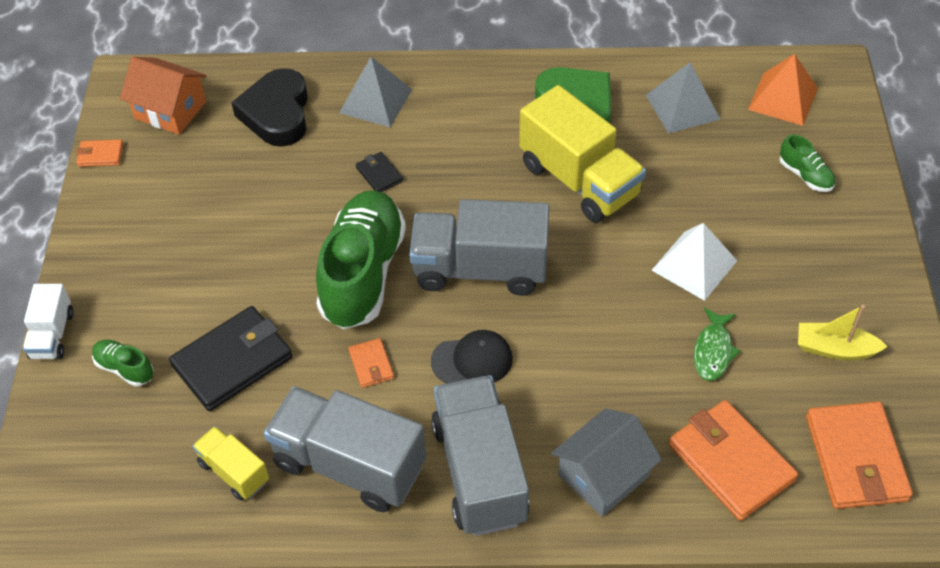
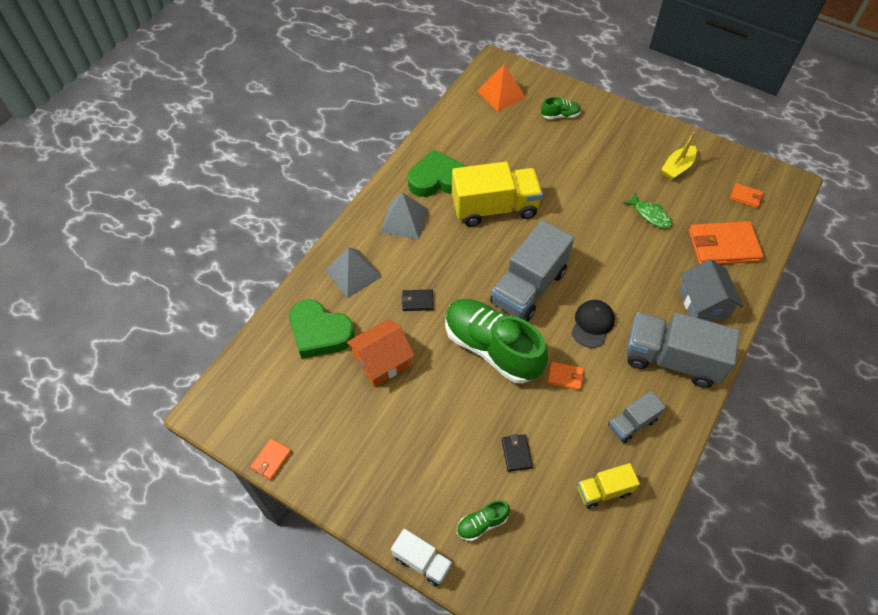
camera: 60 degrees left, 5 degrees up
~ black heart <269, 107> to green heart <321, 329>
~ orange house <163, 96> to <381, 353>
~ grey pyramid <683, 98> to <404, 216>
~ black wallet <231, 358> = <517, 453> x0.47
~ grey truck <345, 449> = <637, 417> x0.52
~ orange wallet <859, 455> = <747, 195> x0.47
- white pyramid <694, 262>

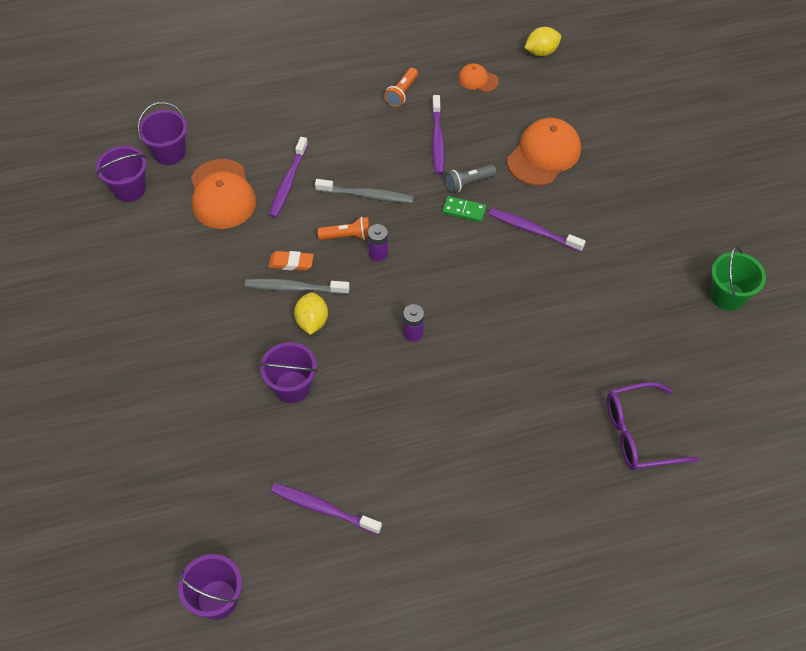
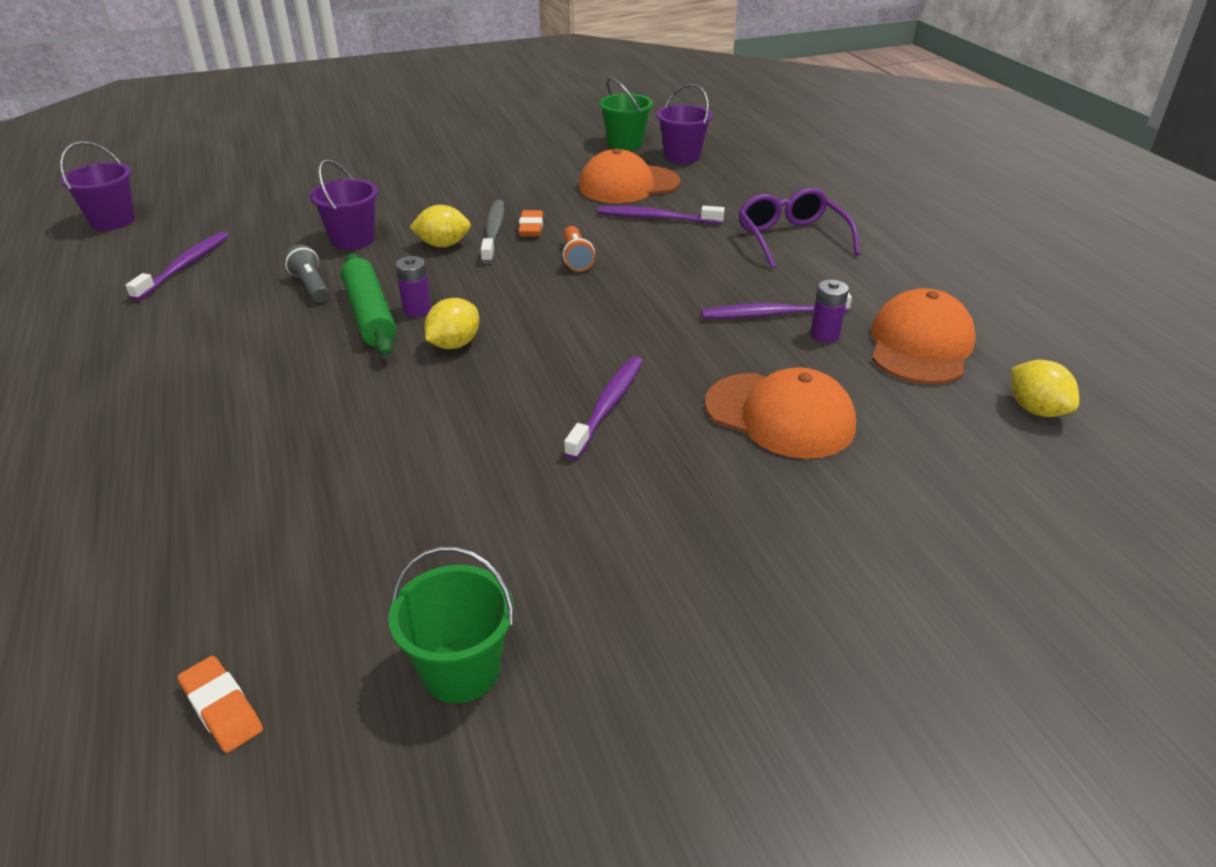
camera: 85 degrees right, 20 degrees down
+ orange eraser <220, 704>
~ grey flashlight <470, 179> to <306, 273>
+ green rolling pin <369, 304>
+ yellow lemon <451, 323>
~ purple bucket <121, 174> to green bucket <626, 114>
~ purple glasses <653, 426> to <799, 228>
~ purple battery <378, 243> to <829, 311>
~ orange cap <478, 77> = <923, 336> x1.95
- grey toothbrush <364, 191>
- orange flashlight <401, 87>
- green domino <464, 209>

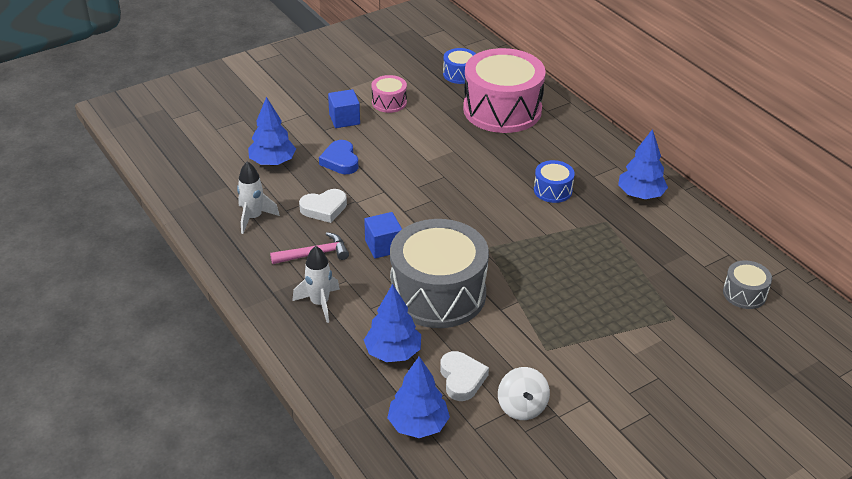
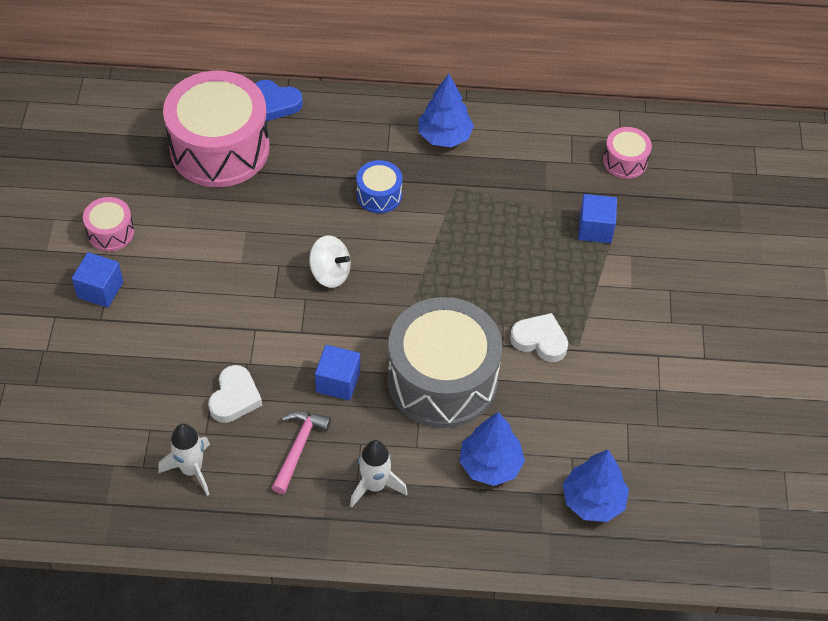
camera: 55 degrees left, 15 degrees up
~ blue heart <338, 157> to <279, 100>
~ white spinning top <524, 393> to <330, 261>
~ white heart <464, 376> to <539, 337>
+ blue cube <597, 218>
~ grey drum <747, 284> to pink drum <627, 153>
- blue tree <272, 131>
- blue drum <459, 66>

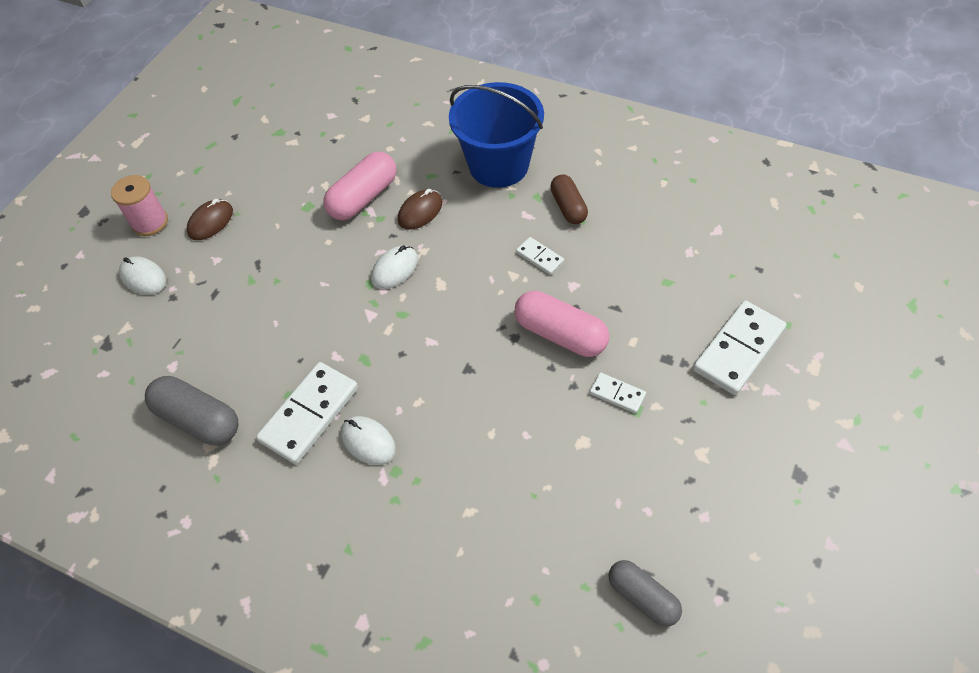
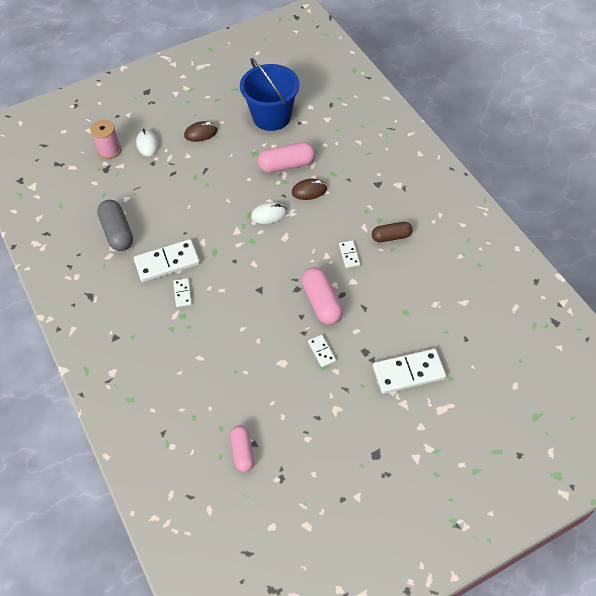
camera: 35 degrees right, 0 degrees up
~ pink spool <139, 205> to <105, 139>
~ white mouse <368, 440> to white domino <182, 292>
~ grey capsule <645, 593> to pink capsule <242, 448>
~ blue bucket <496, 135> to <269, 94>
~ brown capsule <569, 199> = <392, 232> 60 degrees clockwise

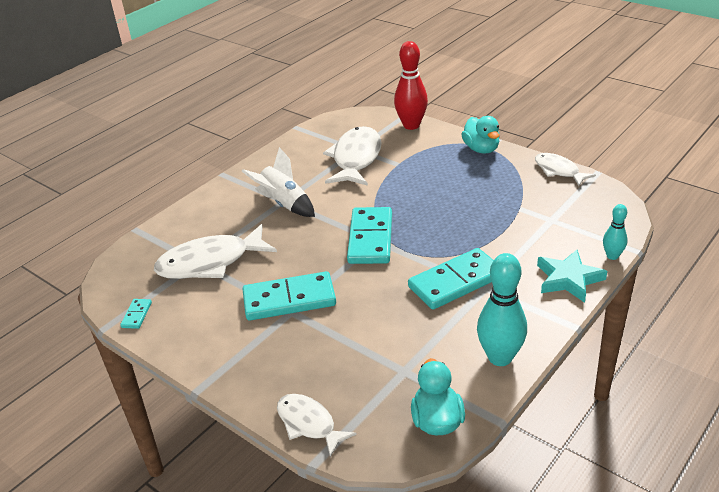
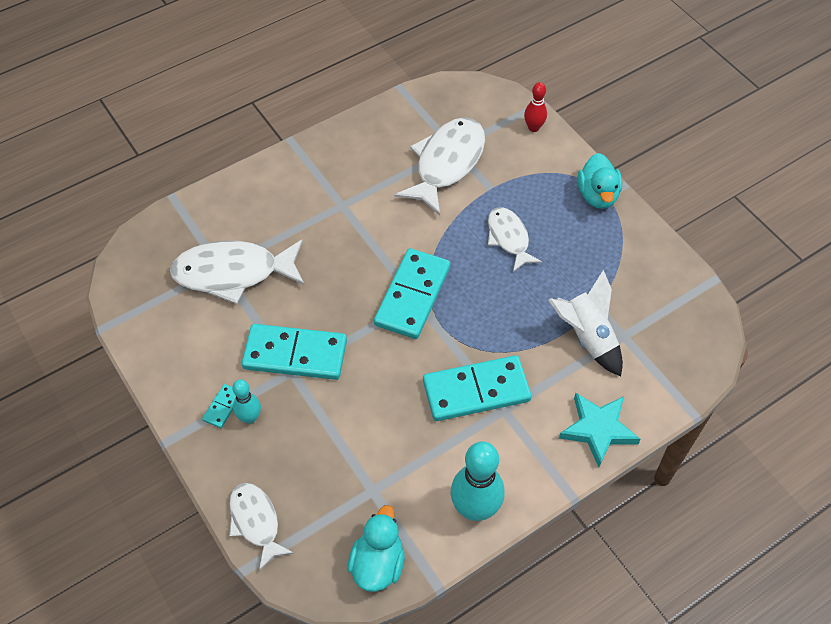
camera: 15 degrees right, 20 degrees up
~ turquoise domino <136, 314> to <219, 406>
~ turquoise bowling pin <615, 232> to <246, 401>
~ white fish <565, 169> to <515, 239>
~ red bowling pin <411, 85> = <535, 107> x0.55
~ white rocket <278, 182> to <585, 323>

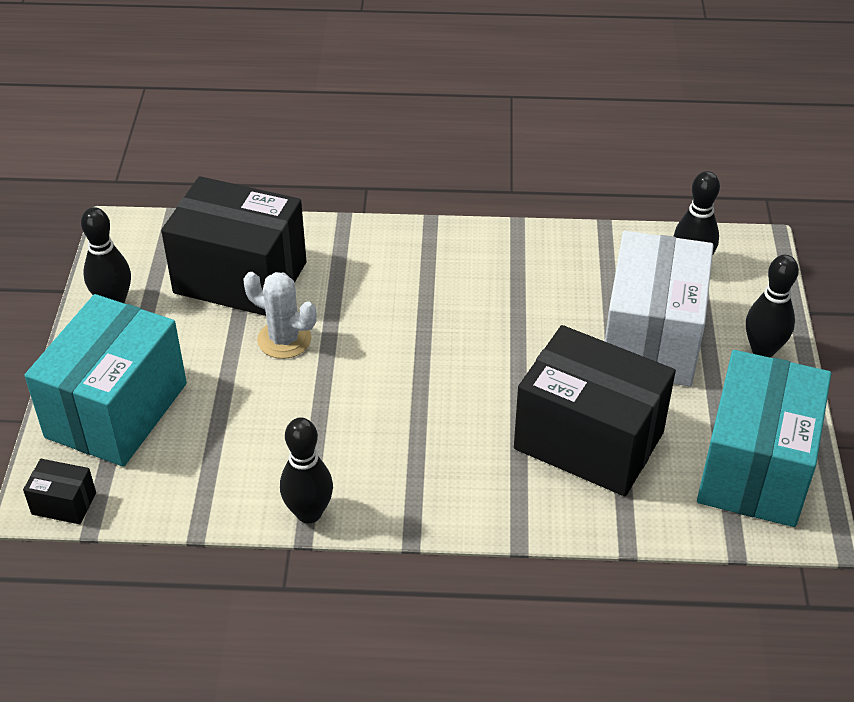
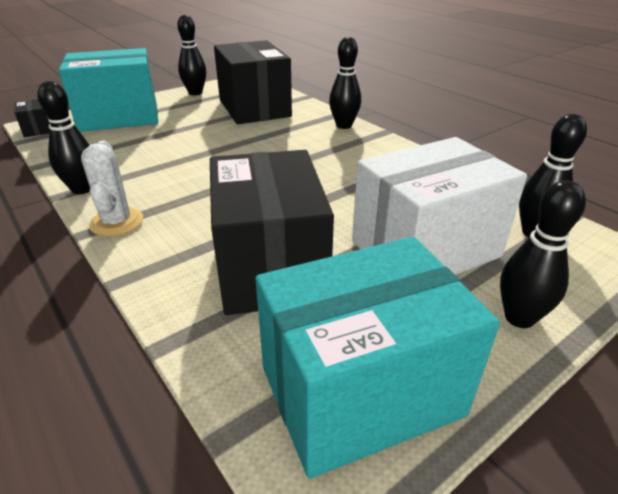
camera: 50 degrees right, 10 degrees down
~ white cactus <280, 315> to <112, 188>
+ black bowling pin <345, 83>

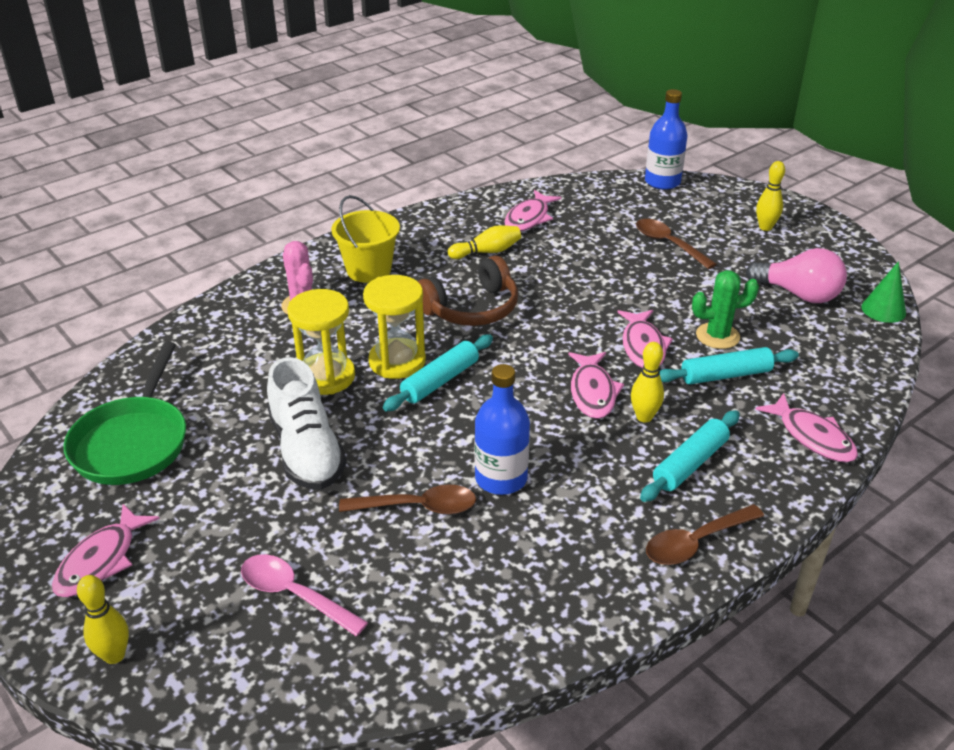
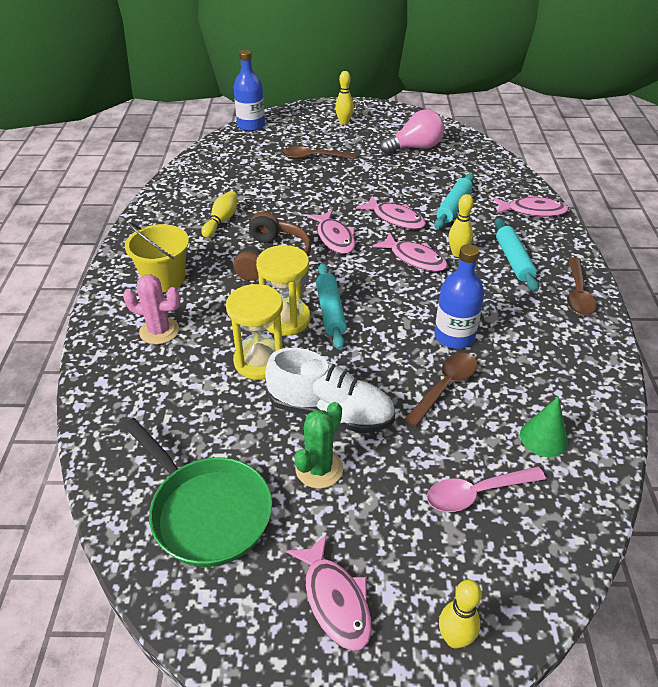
camera: 50 degrees left, 5 degrees up
~ green cactus <725, 309> to <318, 445>
~ pink fish <533, 210> to <331, 232>
~ green cone <883, 292> to <544, 426>

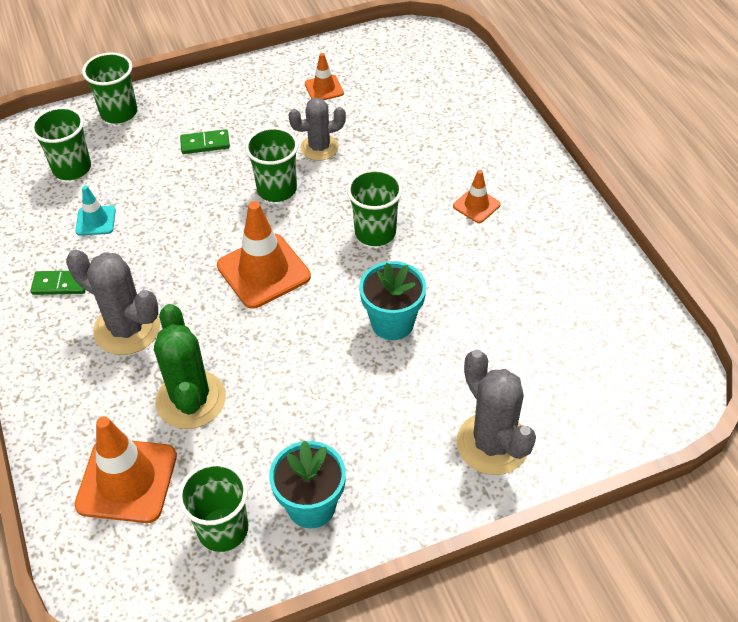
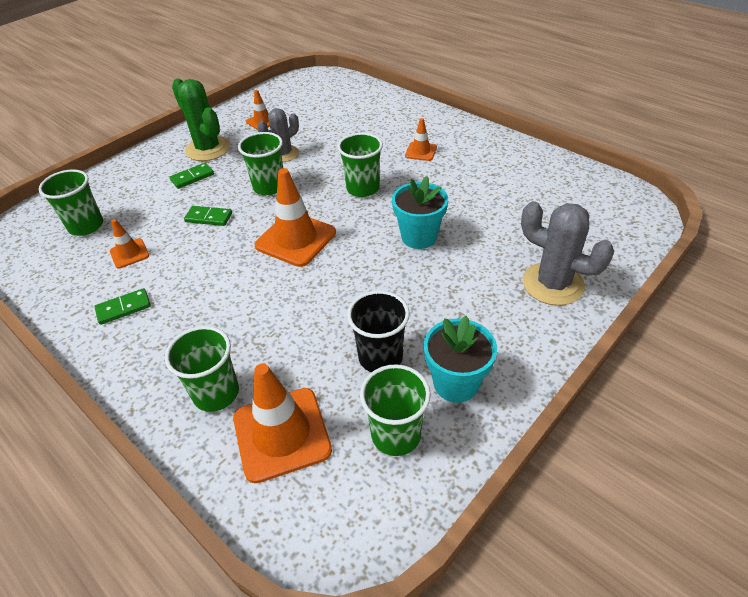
camera: 25 degrees left, 5 degrees down
~ turquoise traffic cone <95, 211> to orange traffic cone <129, 243>
~ green cup <109, 88> to <202, 369>
~ green cactus <190, 366> to <201, 120>
+ green domino <208, 216>
+ black cup <378, 331>
- grey cactus <113, 302>

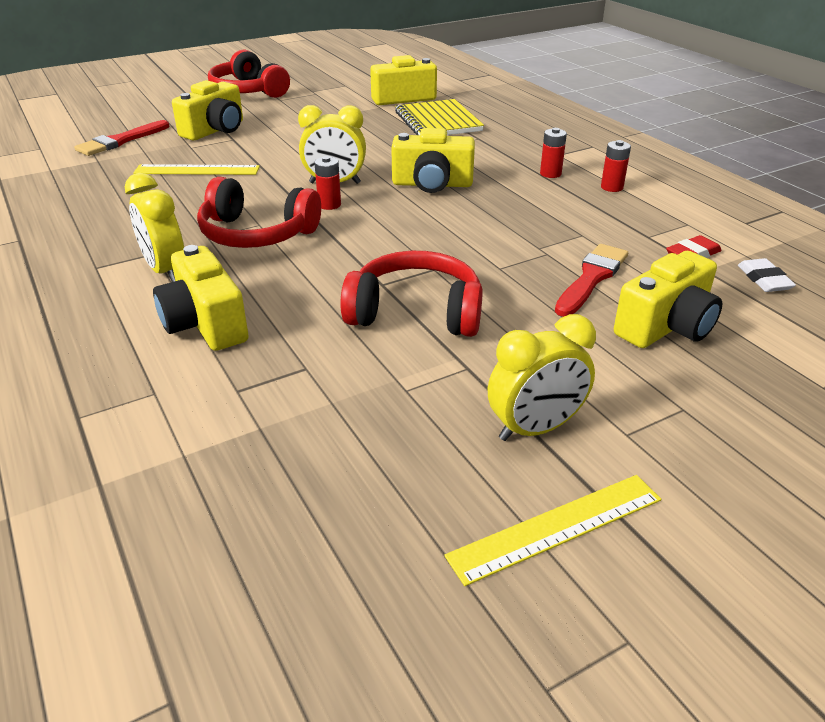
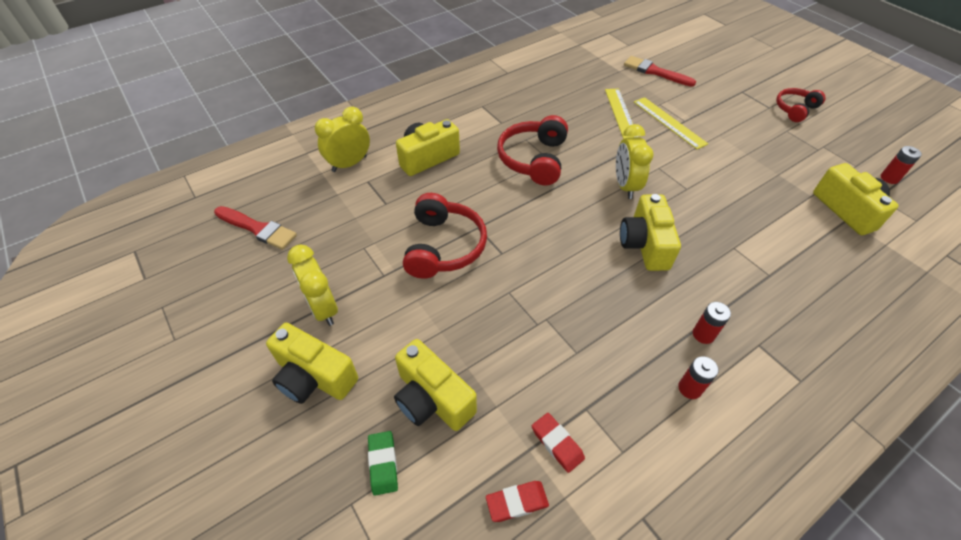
camera: 85 degrees right, 15 degrees up
~ red brush <591, 280> to <255, 228>
~ yellow camera <207, 110> to <312, 363>
~ yellow clock <154, 227> to <342, 139>
+ green eraser <383, 463>
~ white eraser <767, 275> to red eraser <517, 501>
~ yellow ruler <552, 530> to <671, 123>
~ red headphones <249, 74> = <801, 105> x0.62
~ red battery <327, 183> to <901, 165>
- yellow notebook <439, 117>

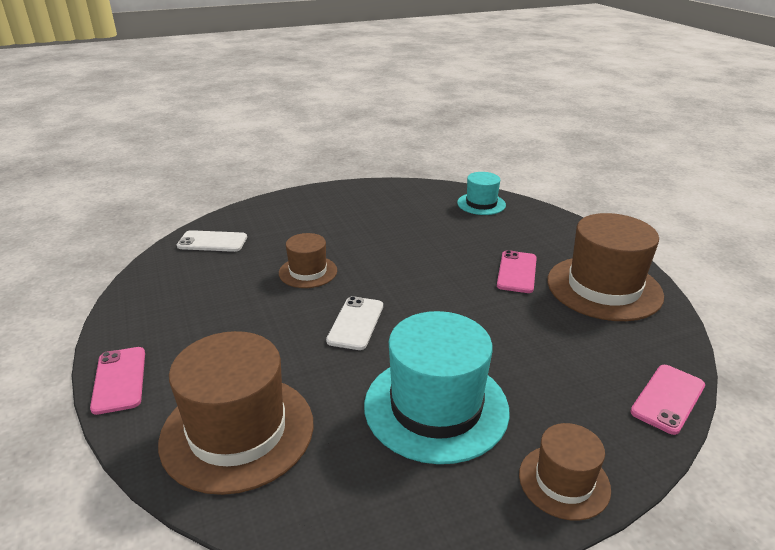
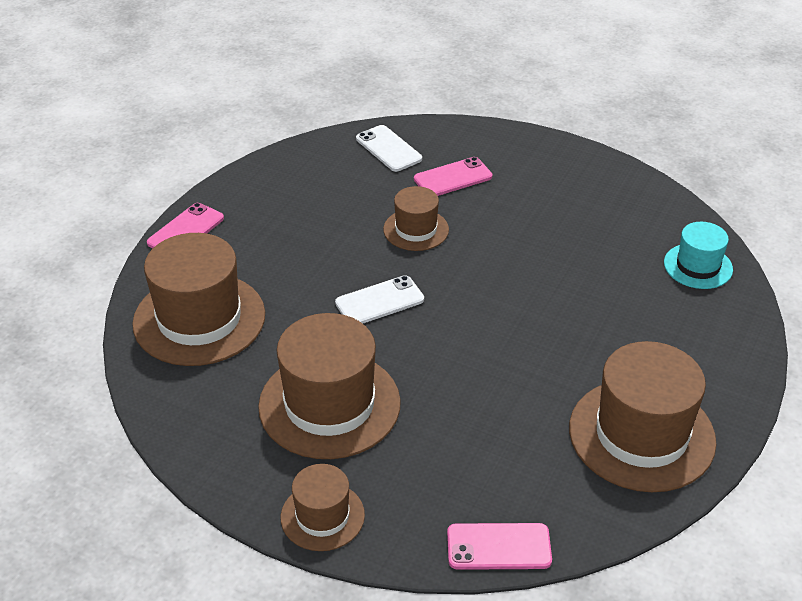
camera: 50 degrees right, 10 degrees up
~ turquoise hat <437, 387> to brown hat <329, 386>
~ pink phone <517, 271> to <453, 176>

